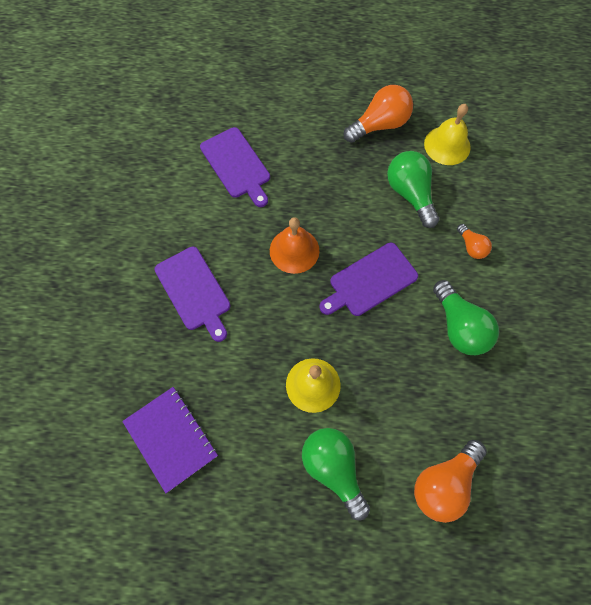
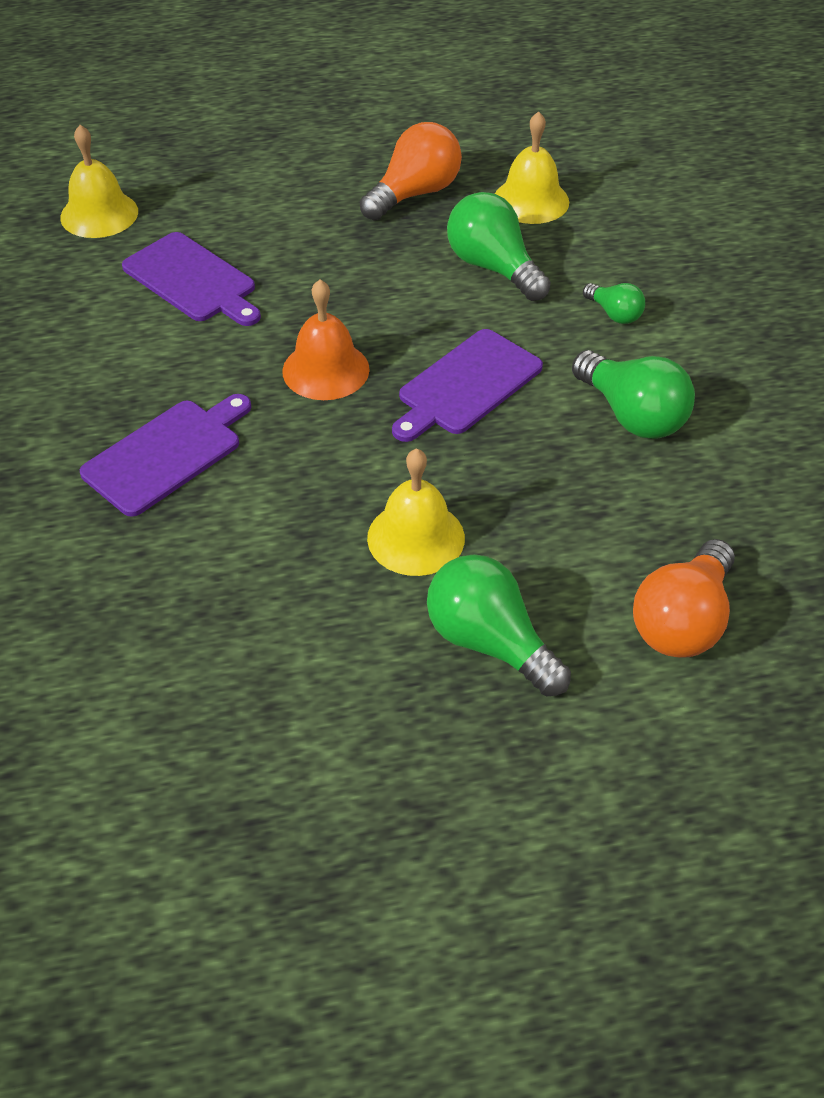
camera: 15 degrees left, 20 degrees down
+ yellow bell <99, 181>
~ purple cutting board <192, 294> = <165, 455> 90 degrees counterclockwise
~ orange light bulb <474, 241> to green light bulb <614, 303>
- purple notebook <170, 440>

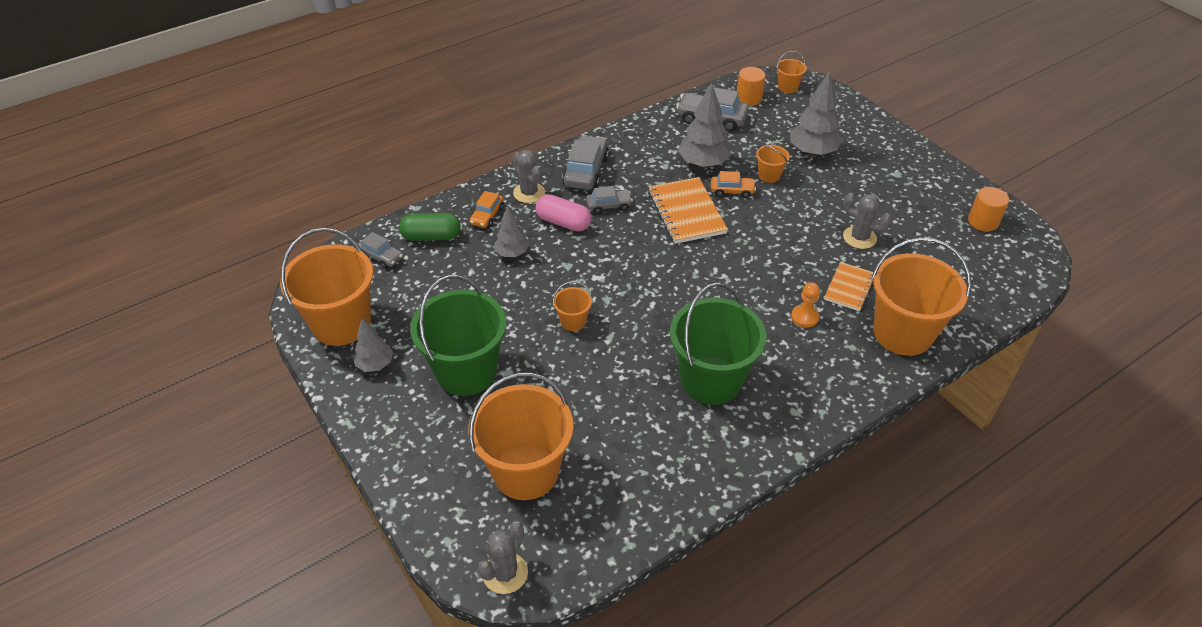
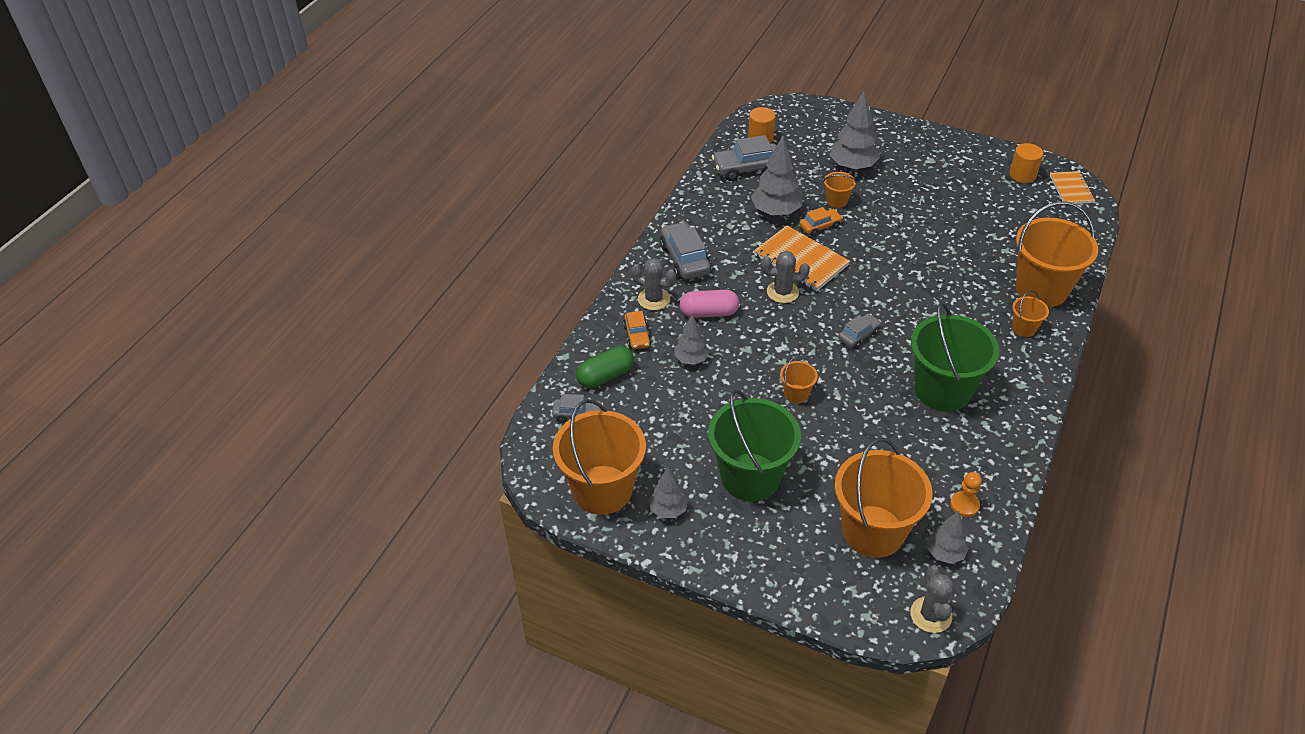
camera: 30 degrees left, 0 degrees up
~ grey cactus <867, 221> to <786, 277>
~ grey car <609, 200> to <859, 331>
+ grey tree <948, 537>
~ orange pawn <805, 305> to <966, 494>
~ orange bucket <792, 72> to <1030, 313>
~ orange notebook <848, 286> to <1072, 187>

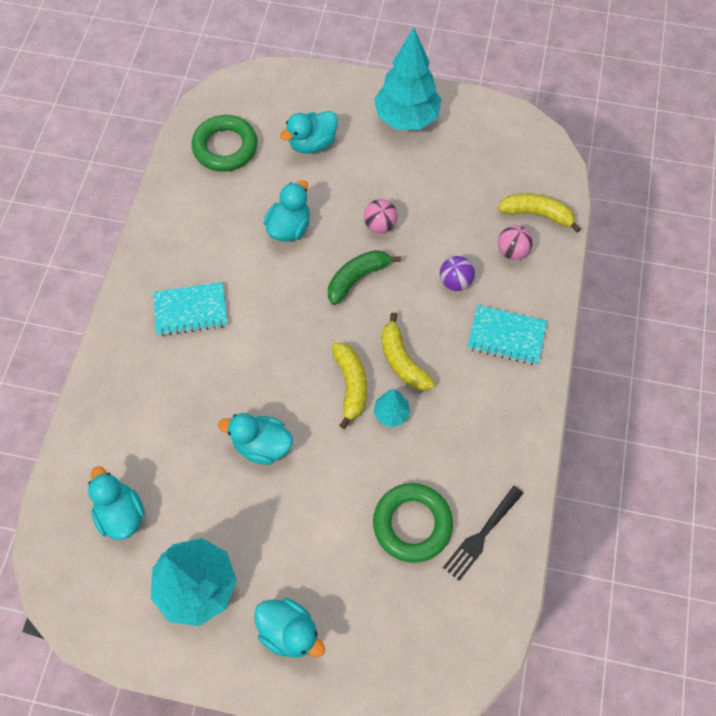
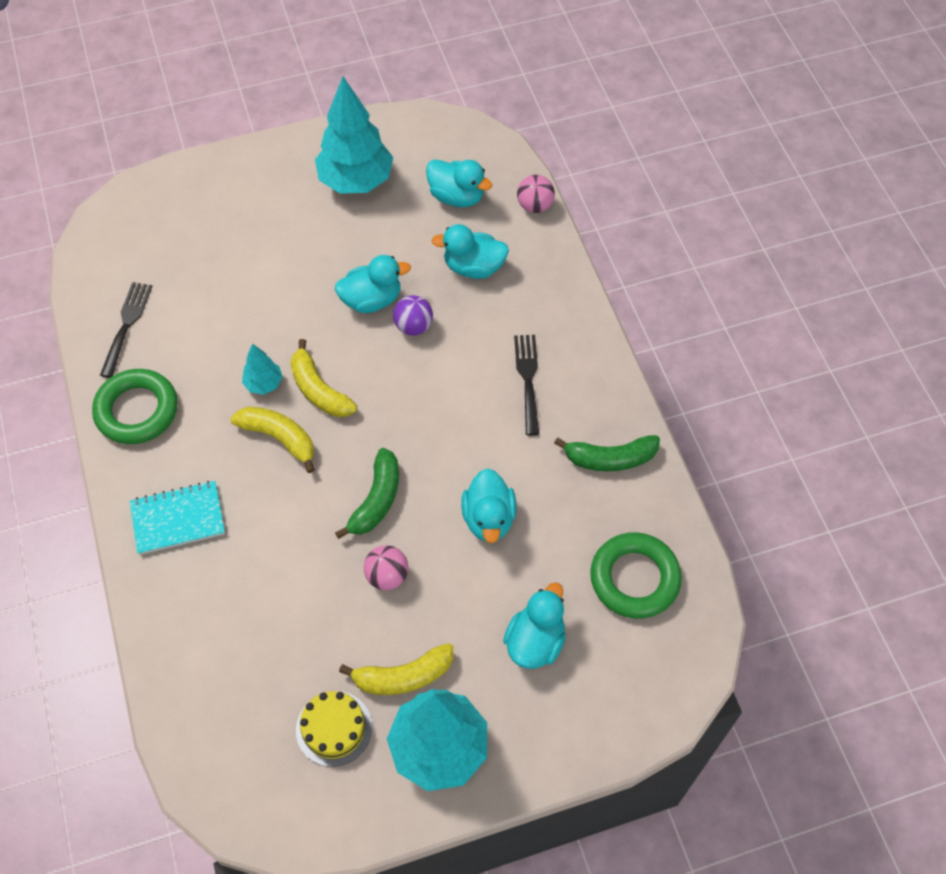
camera: 150 degrees right, 5 degrees down
~ green ring <413, 523> to <135, 406>
+ yellow cake <334, 729>
~ yellow banana <539, 212> to <396, 669>
~ purple ball <457, 273> to <413, 315>
~ turquoise duck <289, 628> to <470, 251>
~ turquoise notebook <190, 309> to black fork <526, 385>
~ pink ball <515, 242> to <536, 194>
+ green banana <607, 453>

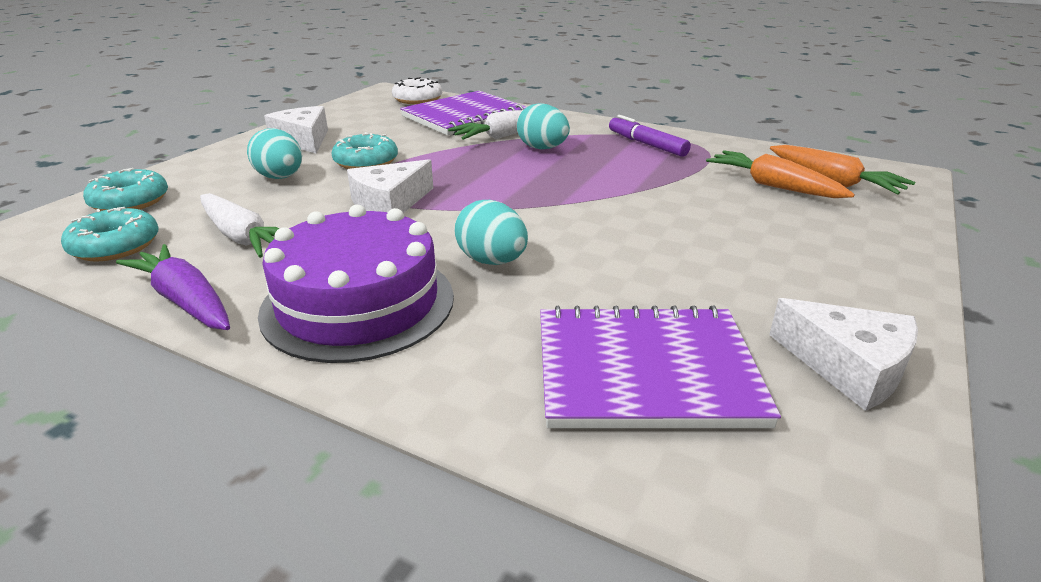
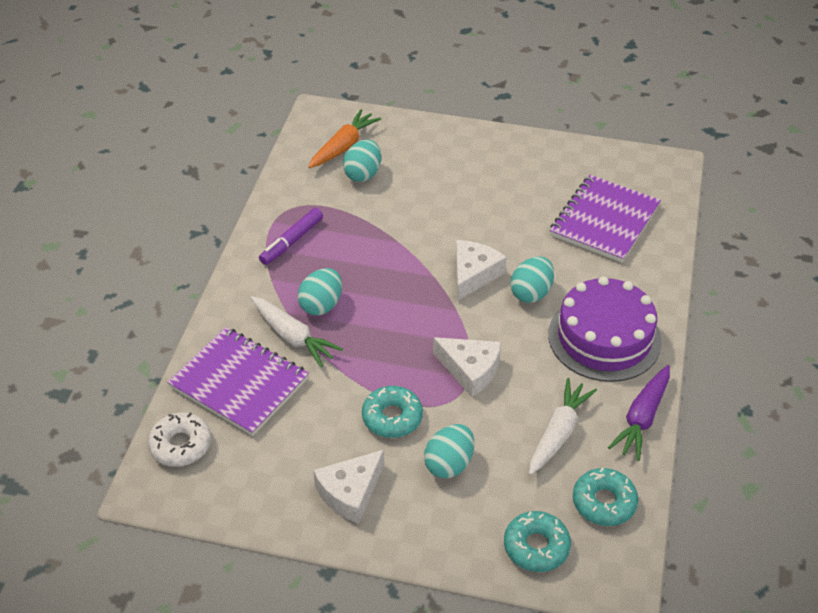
camera: 105 degrees left, 15 degrees up
~ orange carrot <780, 174> to turquoise egg <362, 161>
~ white cheese <843, 354> to <481, 270>
~ purple notebook <660, 367> = <605, 219> 45 degrees clockwise

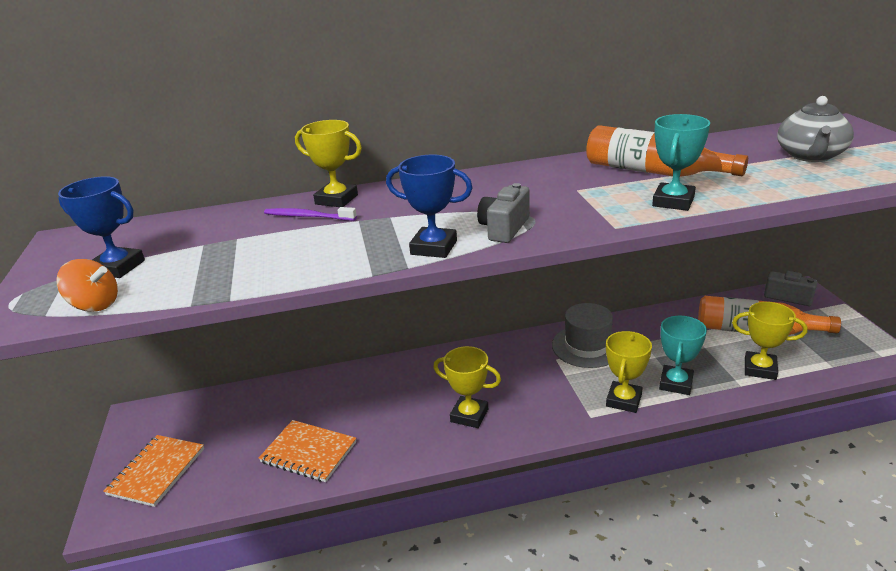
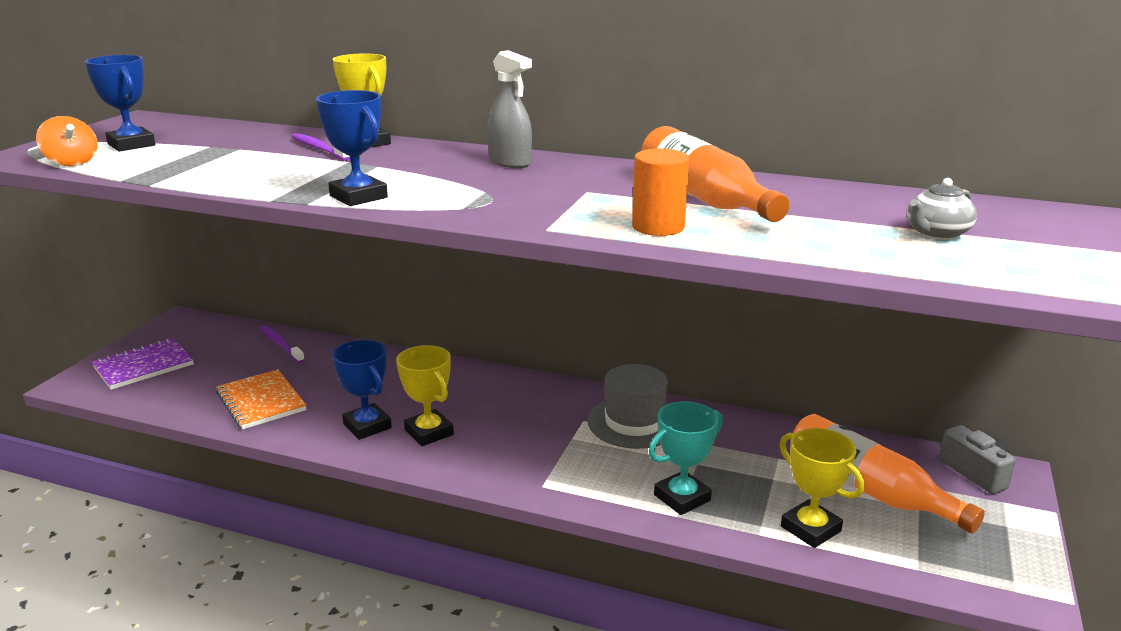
camera: 30 degrees right, 5 degrees down
~ orange notebook <153, 471> to purple notebook <143, 364>
+ purple toothbrush <282, 344>
+ blue trophy <362, 390>
+ grey spray bottle <509, 109>
~ turquoise trophy <681, 162> to orange cylinder <660, 192>
~ grey teapot <815, 129> = <942, 209> x0.63
- grey camera <503, 213>
- yellow trophy <629, 372>

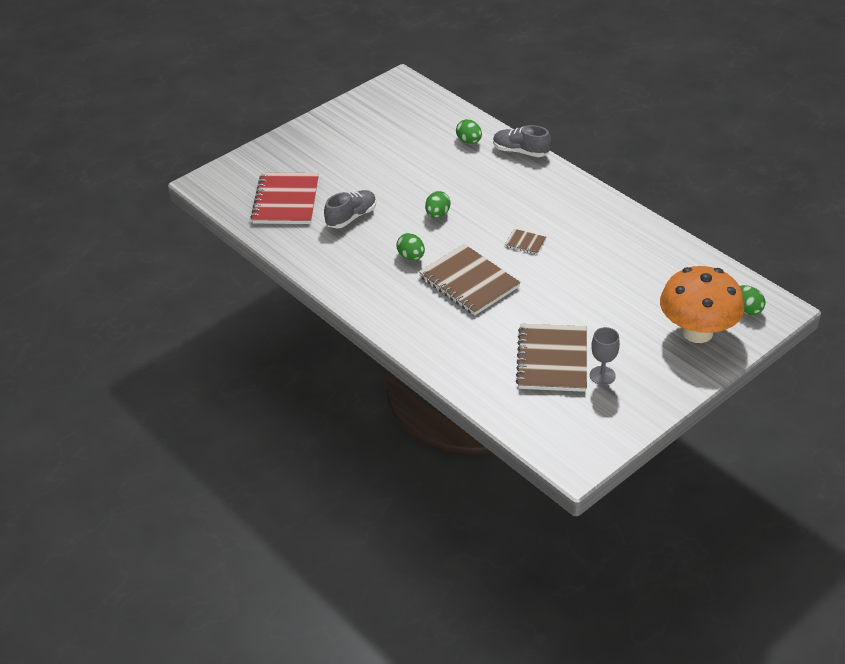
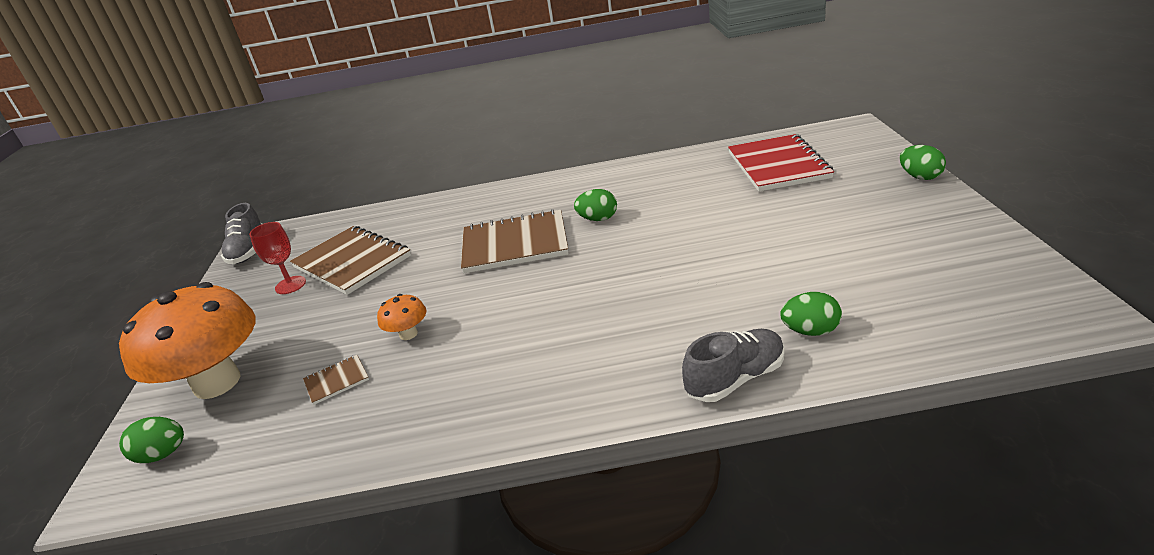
camera: 130 degrees right, 10 degrees down
~ grey shoe <350, 209> to <241, 233>
~ grey goblet <605, 356> to red goblet <277, 258>
~ brown notebook <525, 241> to <336, 380>
+ orange mushroom <401, 317>
~ red notebook <285, 198> = <781, 163> 45 degrees clockwise
~ green egg <437, 204> to <923, 162>

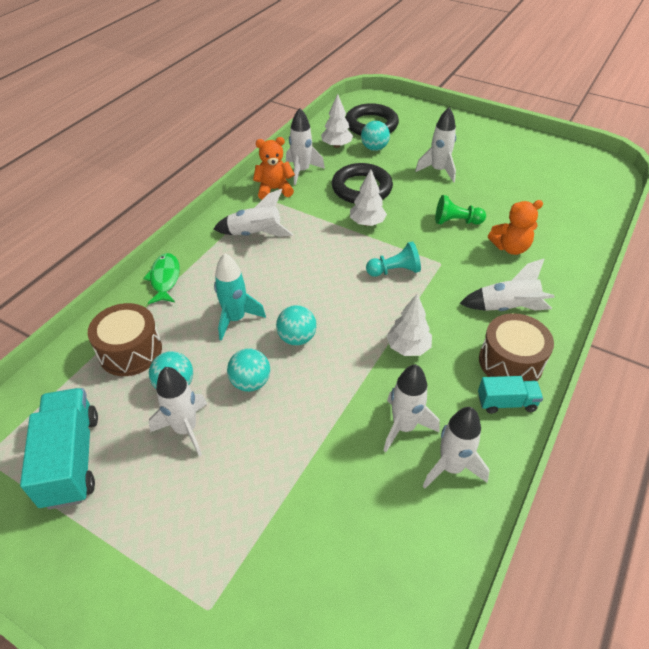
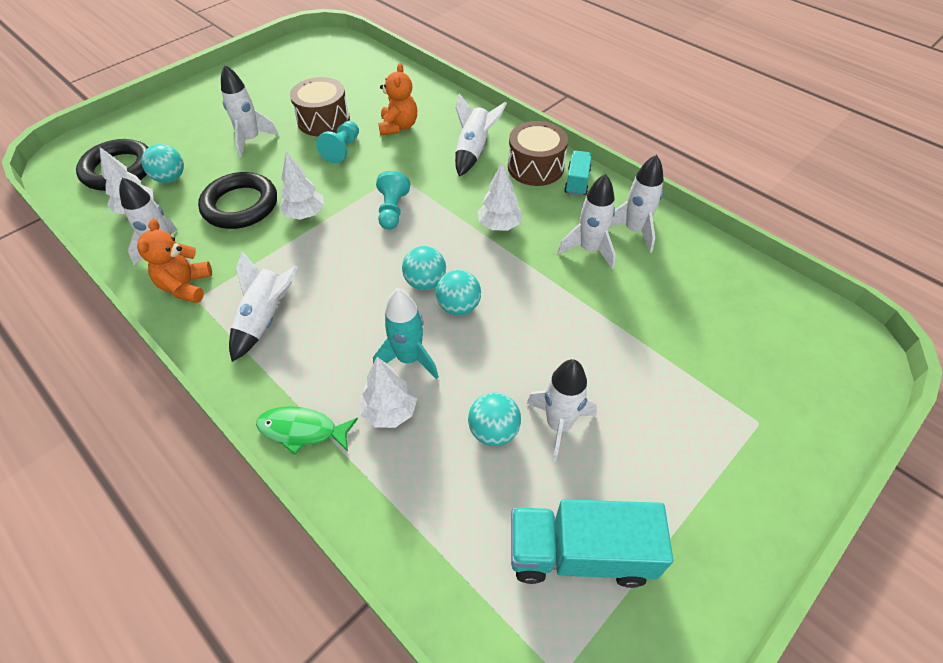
camera: 75 degrees left, 5 degrees up
~ brown drum <124, 339> to <320, 106>
~ green pawn <460, 210> to turquoise pawn <337, 142>
+ white tree <388, 392>
~ turquoise ball <248, 370> to <424, 268>

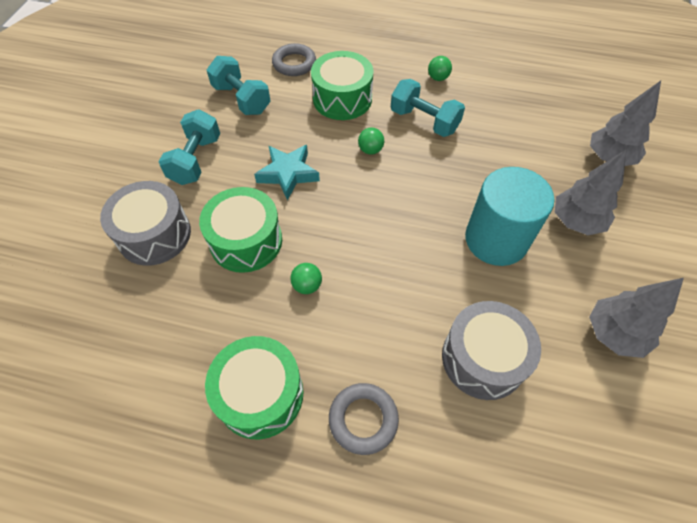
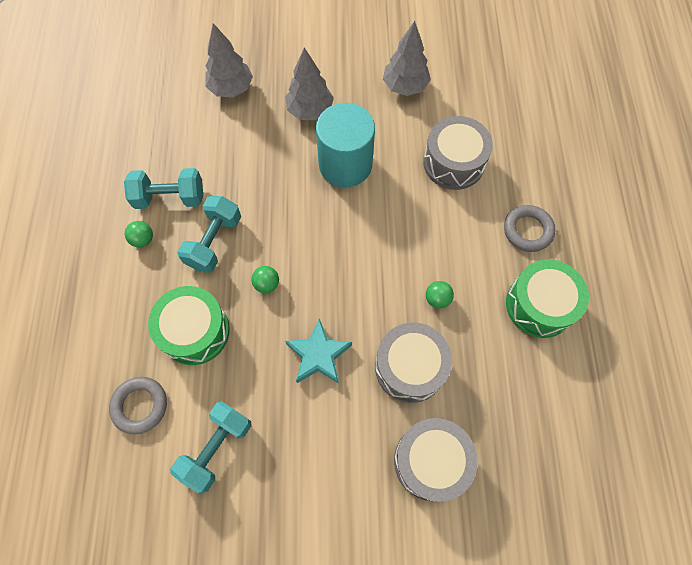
camera: 105 degrees left, 10 degrees up
~ turquoise dumbbell <189, 147> to <163, 188>
~ green drum <240, 230> to grey drum <413, 363>

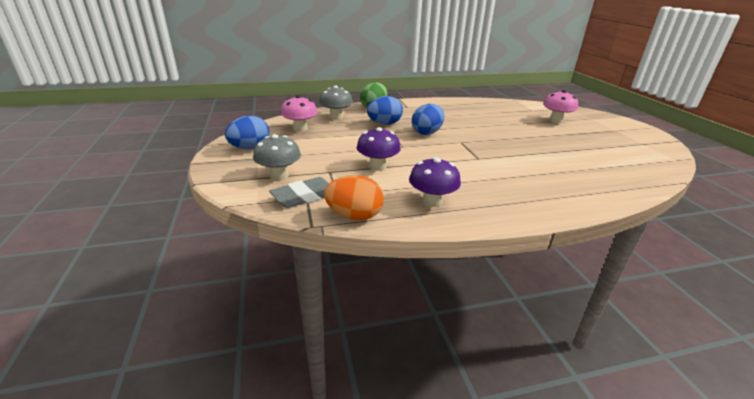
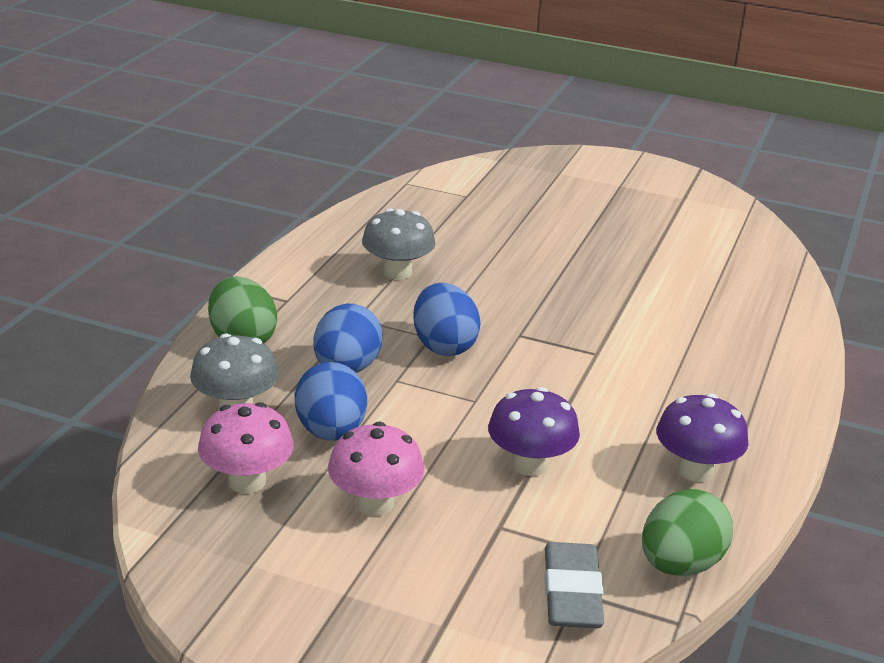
camera: 55 degrees left, 0 degrees up
~ blue egg <247, 132> to <331, 401>
~ pink mushroom <560, 106> to <376, 469>
~ grey mushroom <277, 157> to <398, 244>
~ orange egg <354, 197> to green egg <687, 532>

